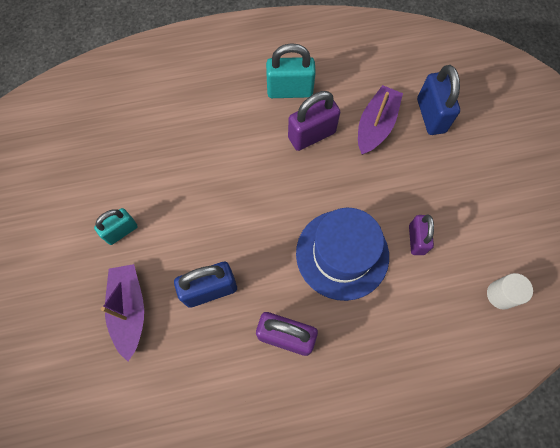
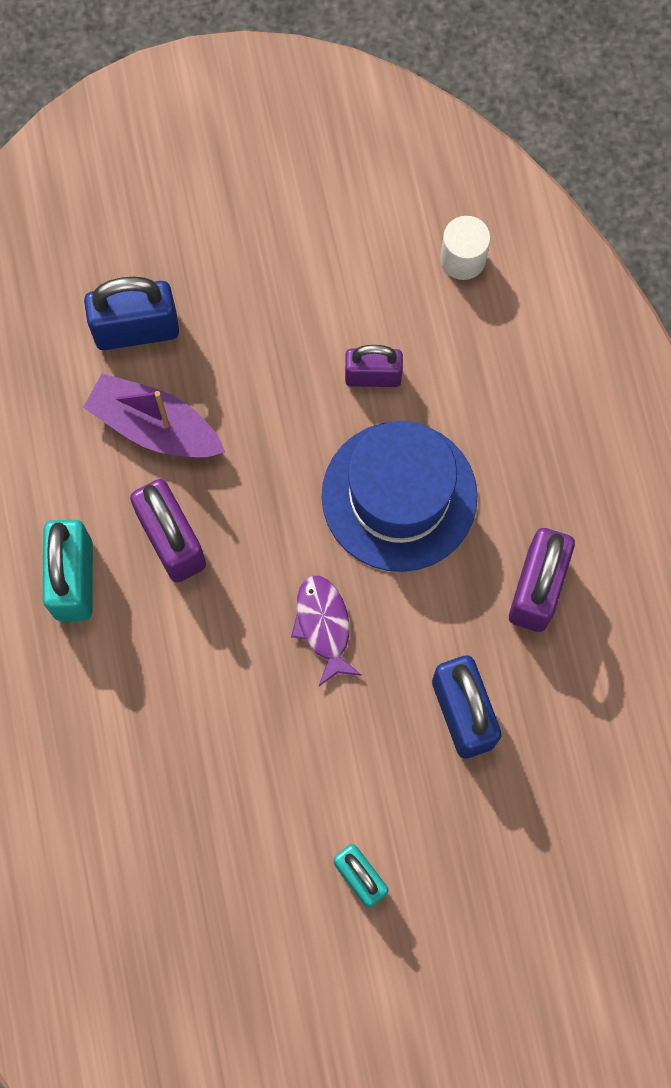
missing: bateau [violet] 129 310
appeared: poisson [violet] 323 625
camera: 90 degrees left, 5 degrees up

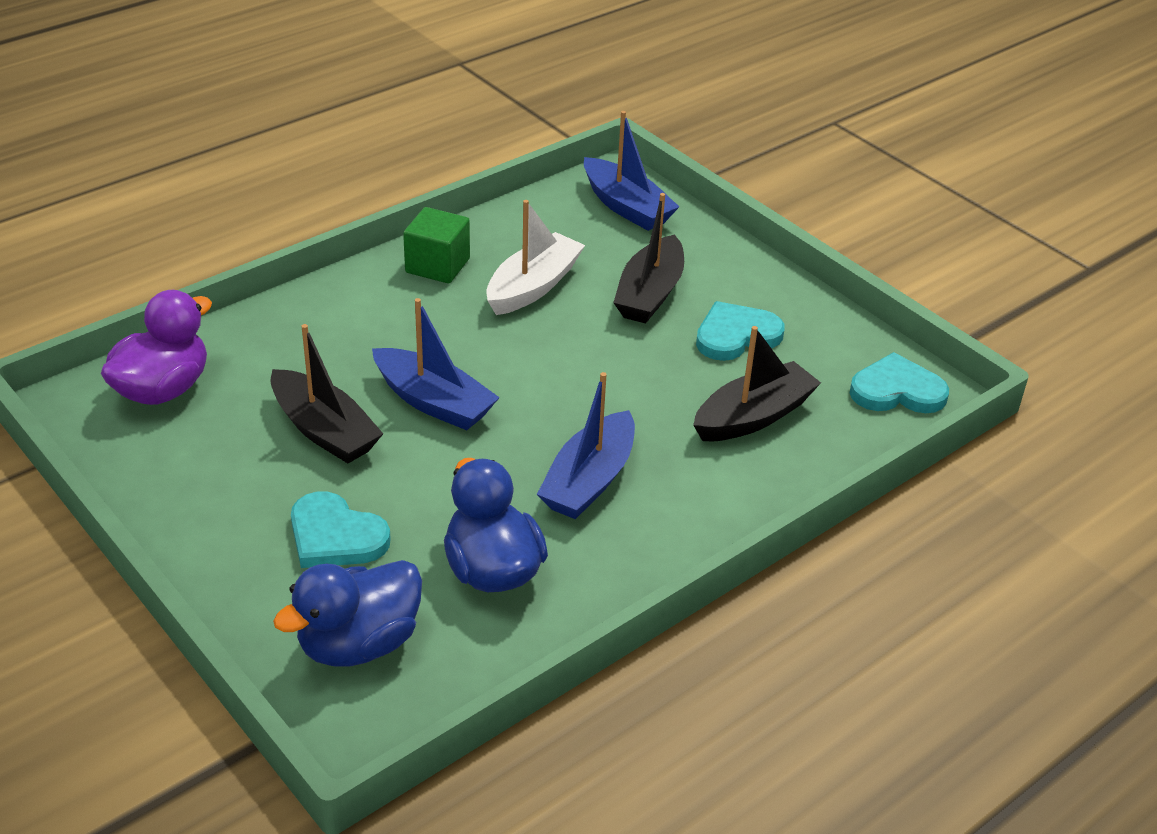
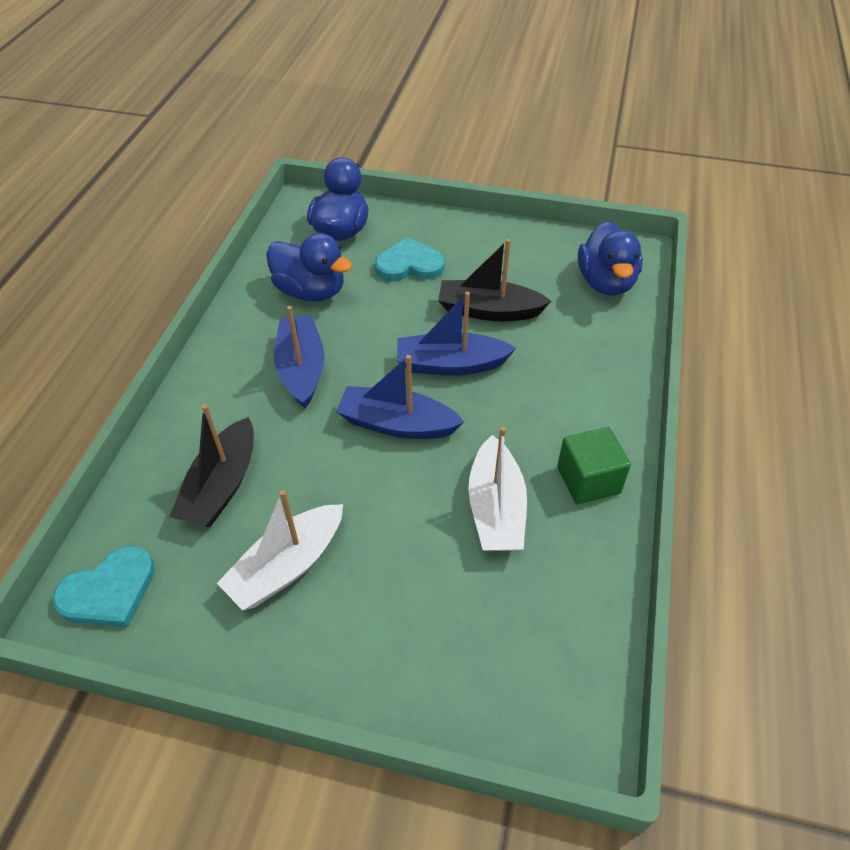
missing: bateau [noir] 650 293
relocated: bateau [bleu] 626 206 to 397 424
exchanged: cœur [turquoise] 736 335 to bateau [blanc] 287 566
colour: canard [violet] 163 389 to canard [bleu] 606 282
camera: 145 degrees right, 10 degrees up

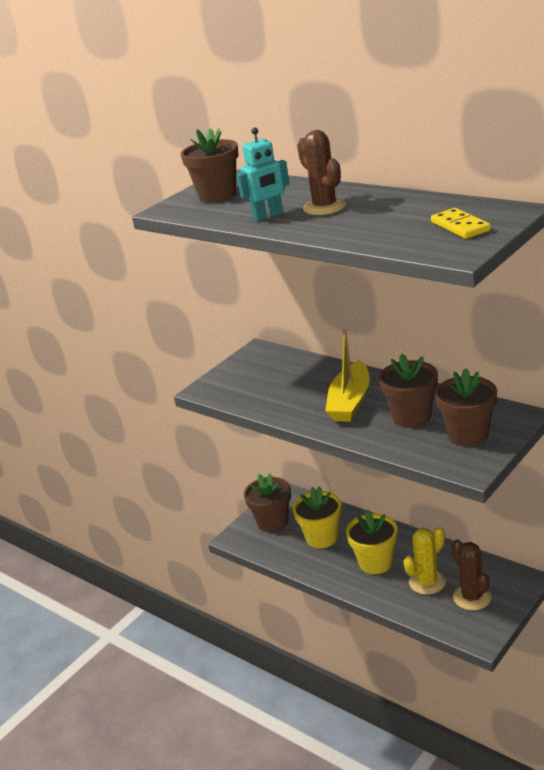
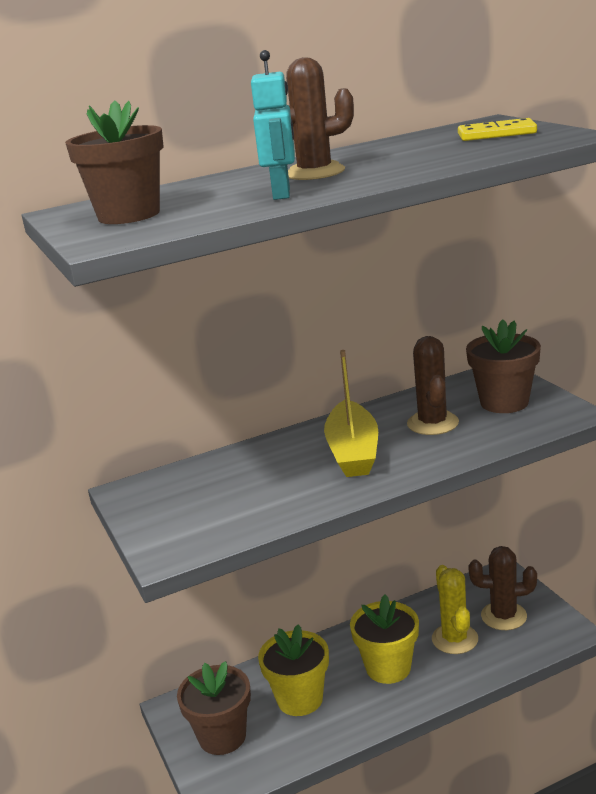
exchanged: pot de fleurs [marron] 411 417 to cactus [marron] 432 423
spun: bateau [jaune] 350 402 = 353 452 45 degrees clockwise
camera: 65 degrees left, 5 degrees down

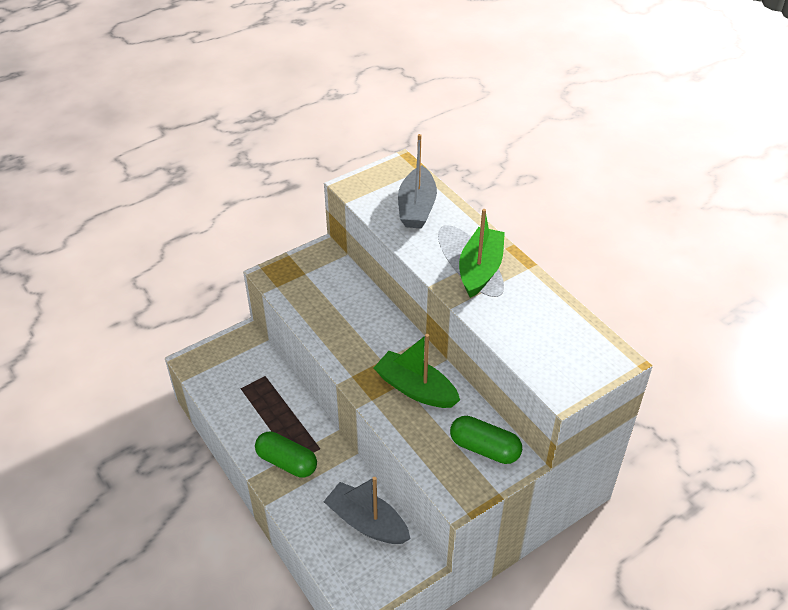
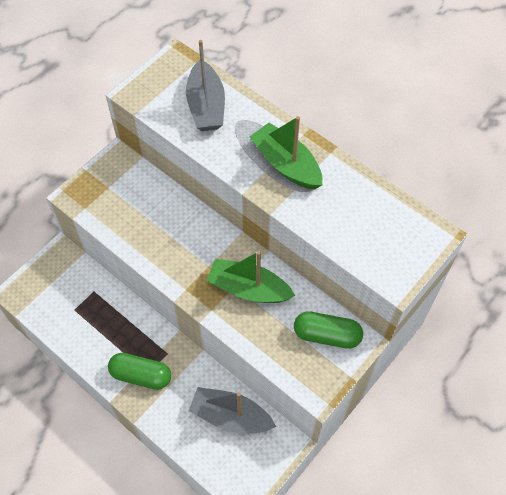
spun: bateau [vert] 480 269 = 286 164 45 degrees counterclockwise
camera: 15 degrees left, 15 degrees up

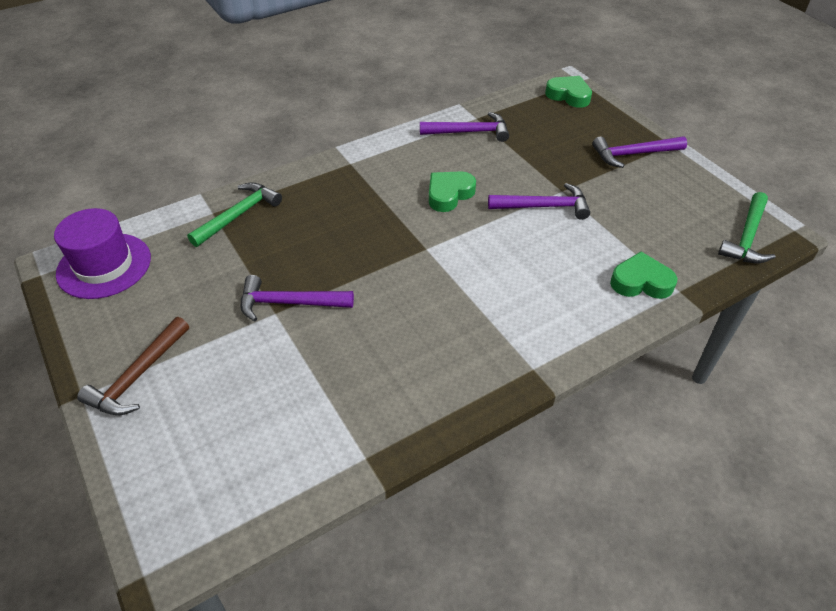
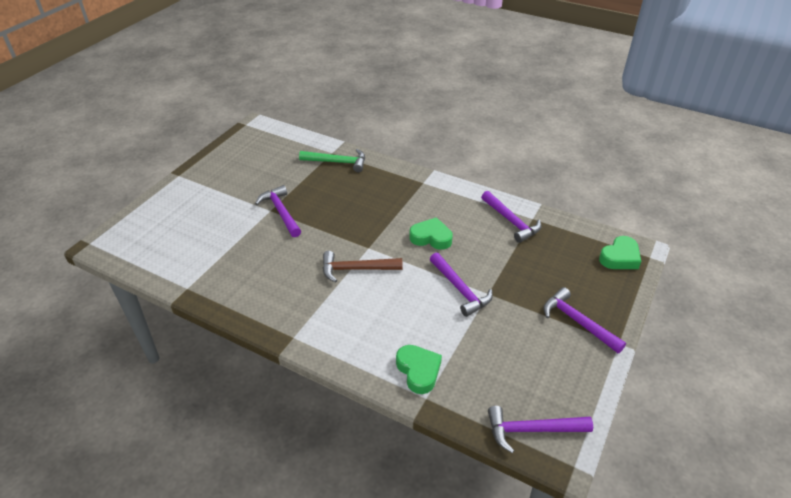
missing: chapeau [violet] 104 265
relocated: marteau [marron] 138 376 to 356 269
colour: marteau [vert] 747 237 to marteau [violet] 532 430
spun: cœur [vert] 569 95 = 620 257 45 degrees clockwise
camera: 60 degrees right, 5 degrees down

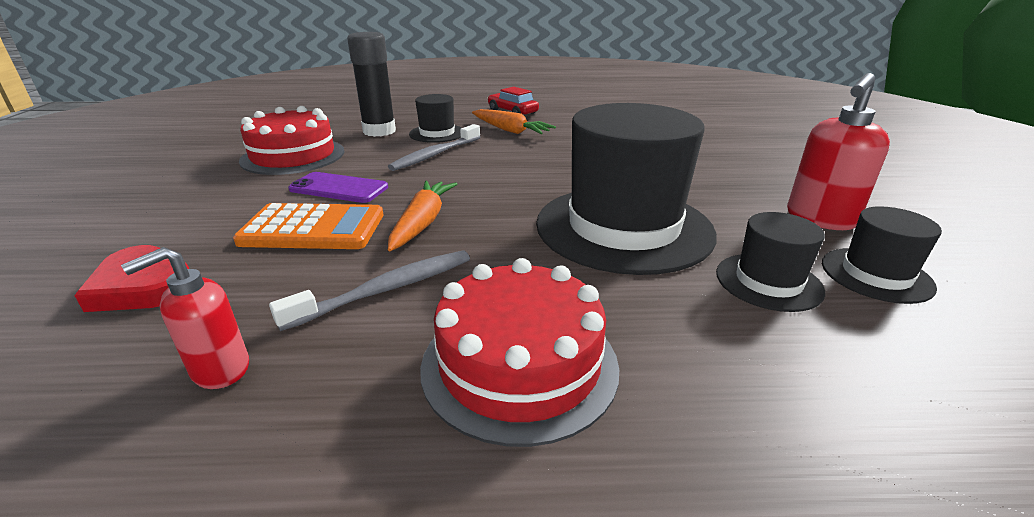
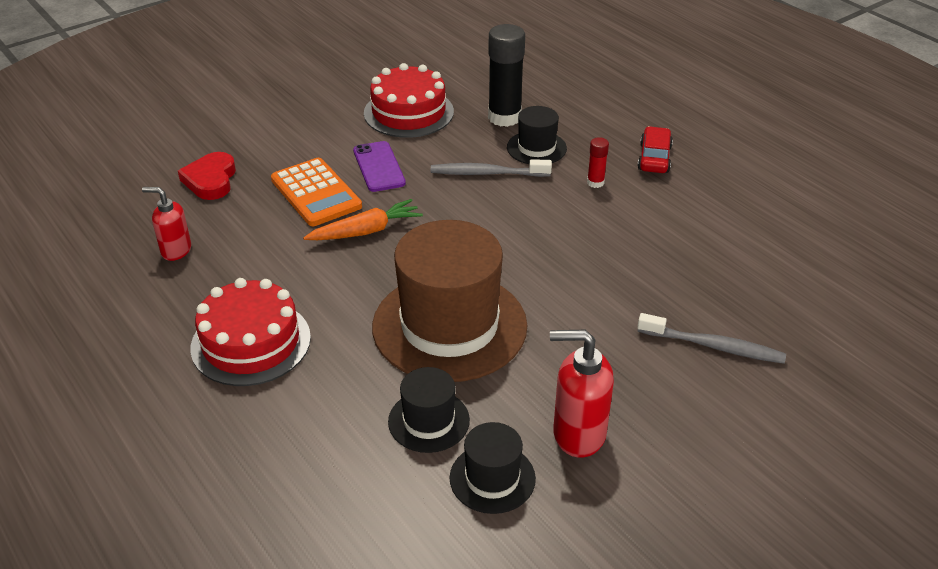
relocated: brosse à dents [gris] 386 289 to 713 346
exchanged: carotte [orange] 510 130 to bâton de colle [rouge] 595 182
colour: chapeau [noir] 623 227 to chapeau [marron] 449 326
camera: 55 degrees right, 10 degrees up

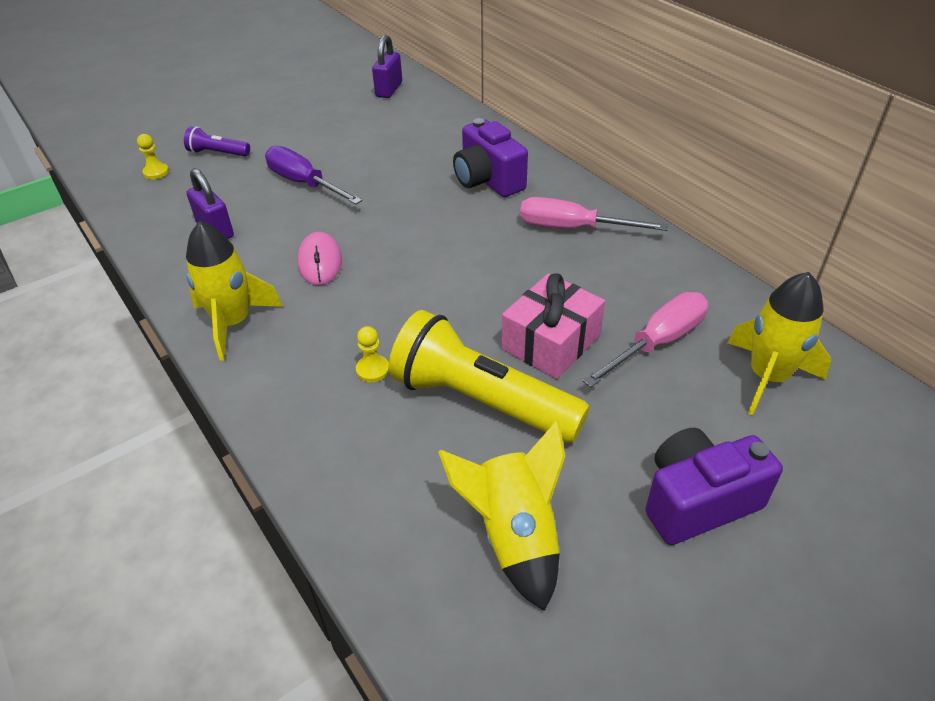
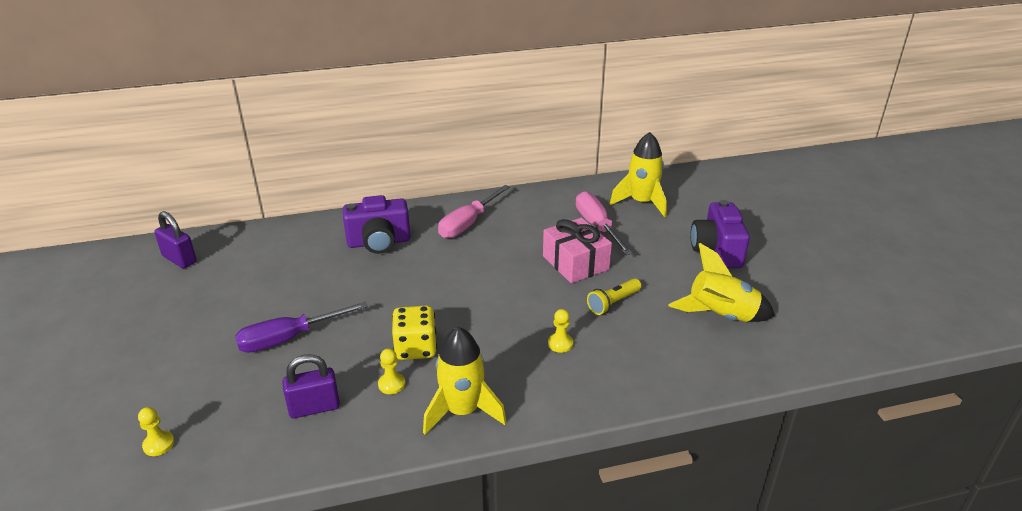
missing: lampe de poche [violet] 217 153
appeared: pion [jaune] 391 384
exchanged: souris [rose] 320 262 to dé [jaune] 416 348
size: lampe de poche [jaune] 480 400 = 613 303 x0.47
camera: 70 degrees left, 10 degrees down

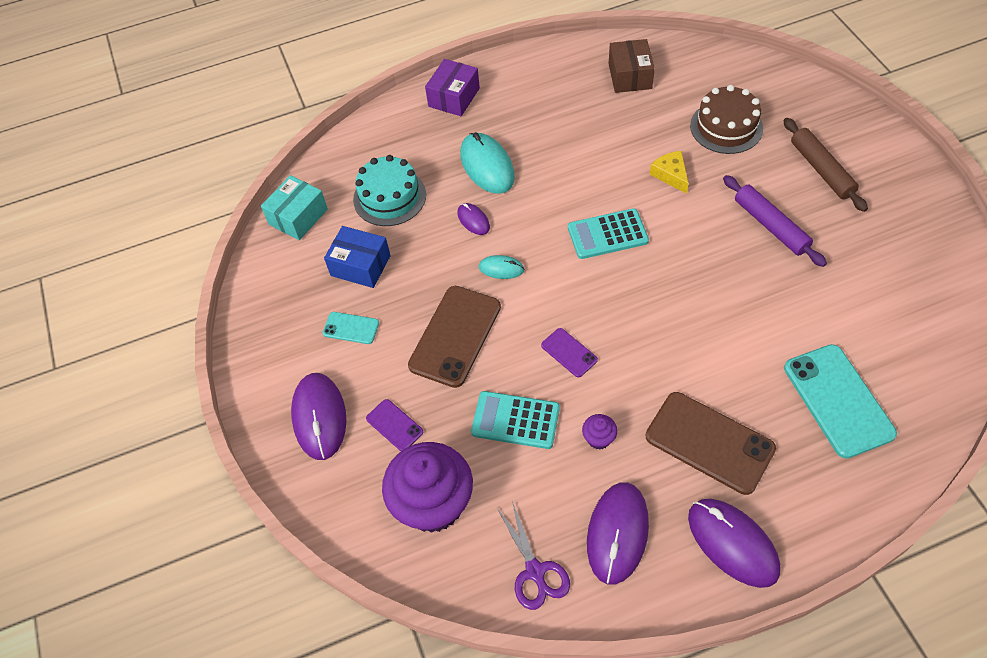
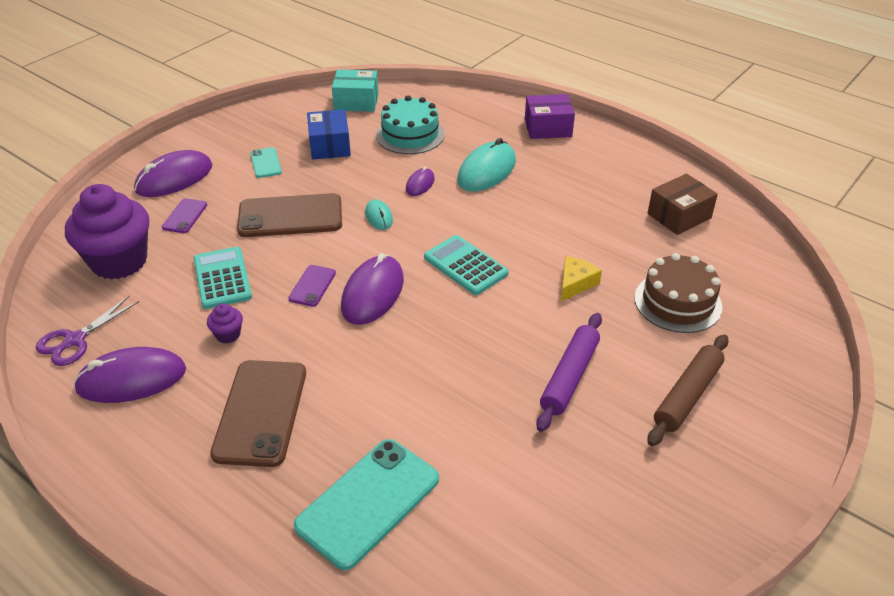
relocated: souris [violet] 732 543 to 372 293
camera: 55 degrees right, 15 degrees down

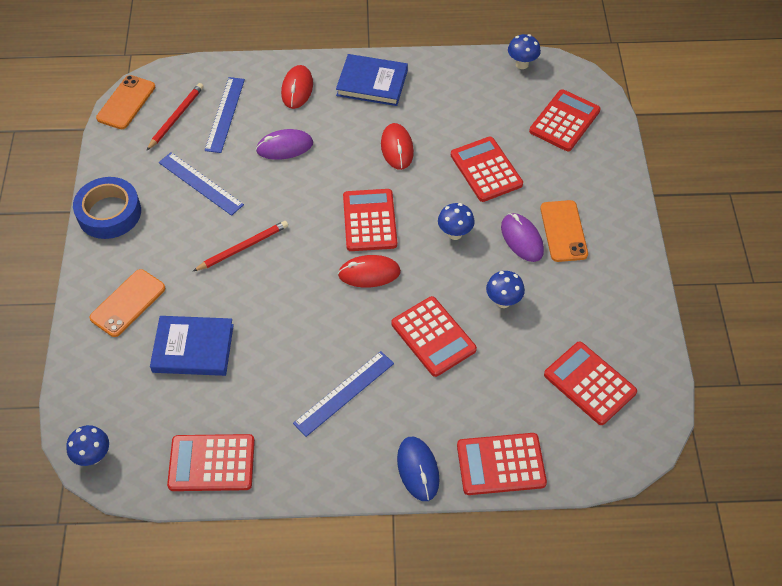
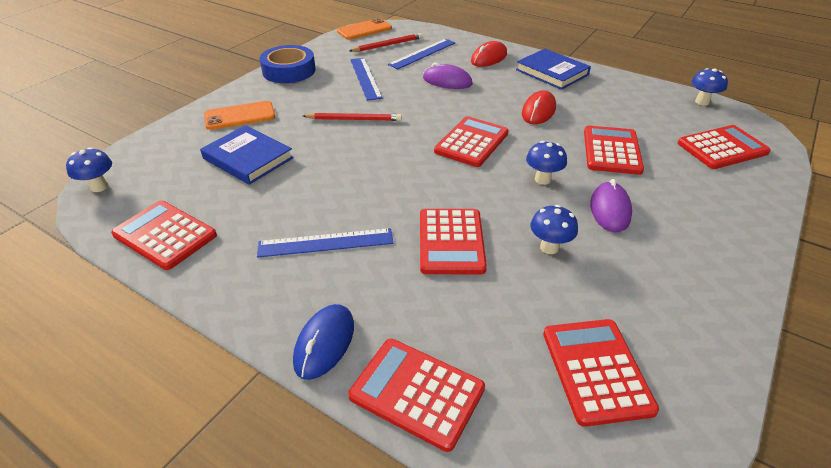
missing: souris [rouge] 369 273; téléphone [orange] 563 231
camera: 35 degrees right, 15 degrees down

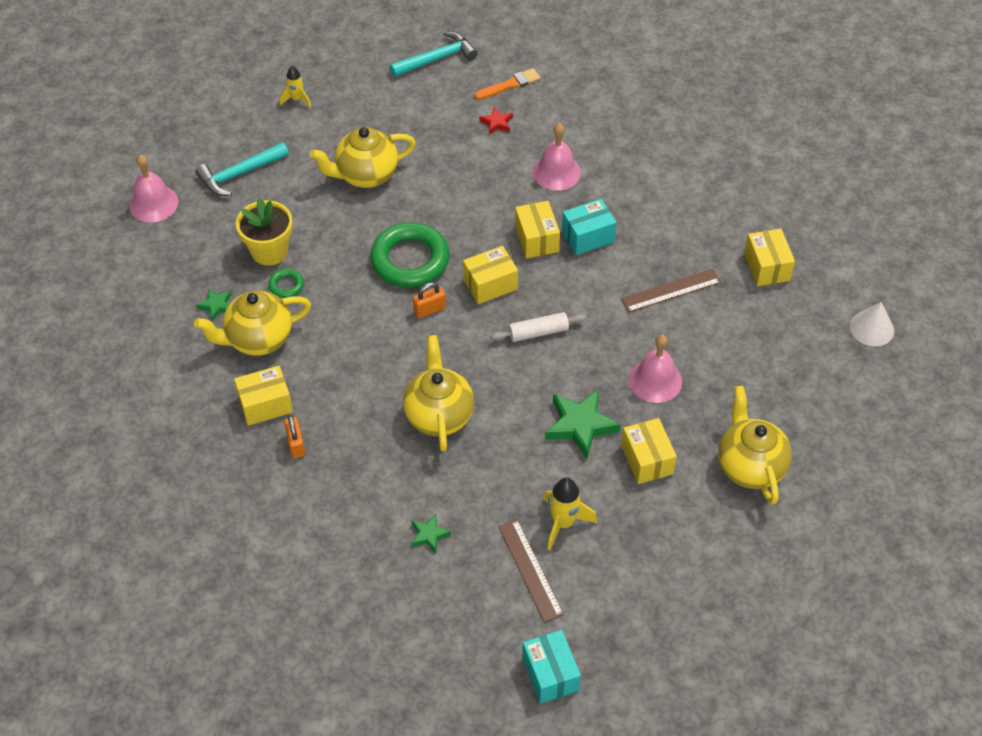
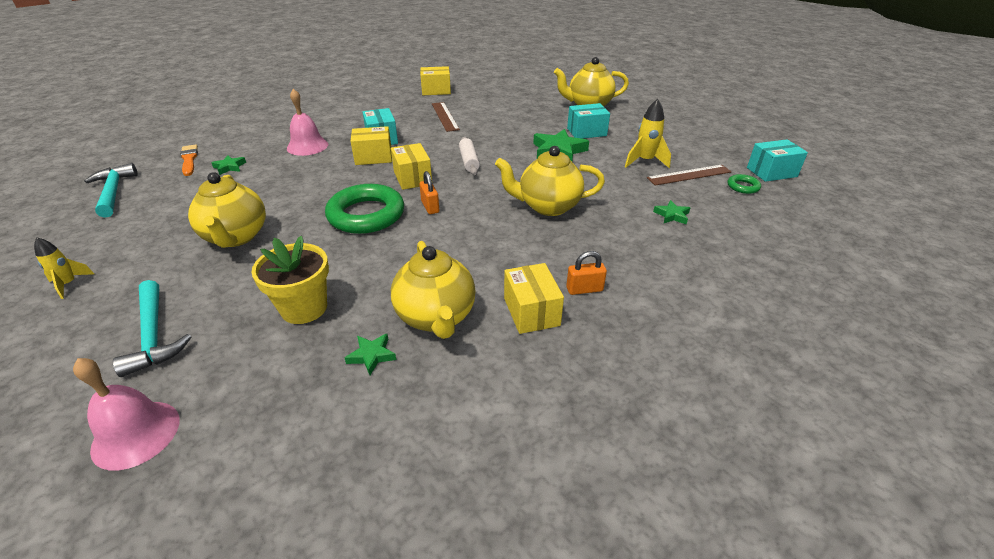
missing: cloche [rose] 655 380; cône [blanc] 872 328
relocated: anneau [vert] 286 285 to 743 187
colour: étoile [rouge] 497 123 to étoile [vert] 229 167; boîte [jaune] 647 460 to boîte [turquoise] 586 132
camera: 85 degrees left, 15 degrees down

